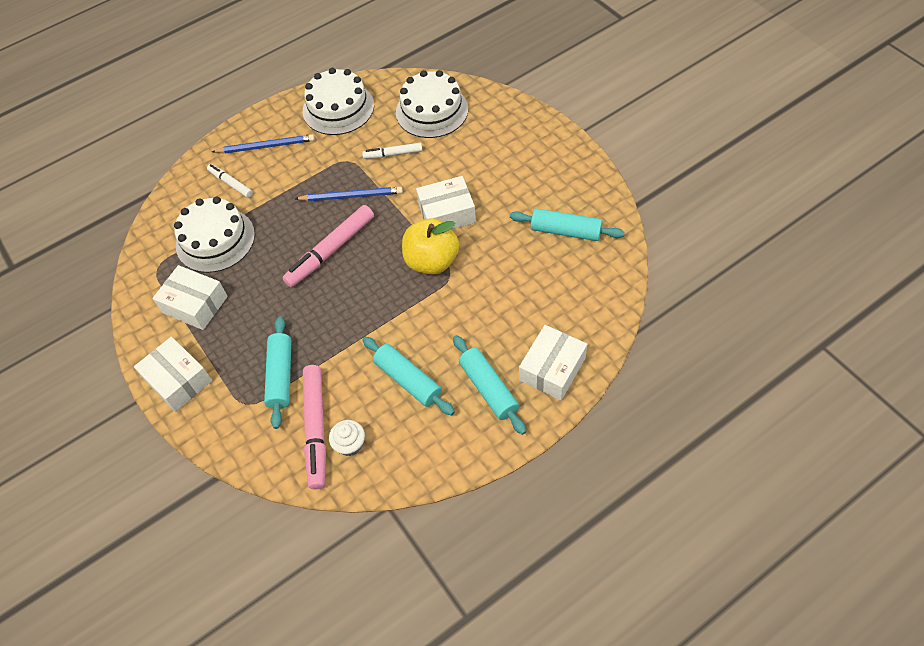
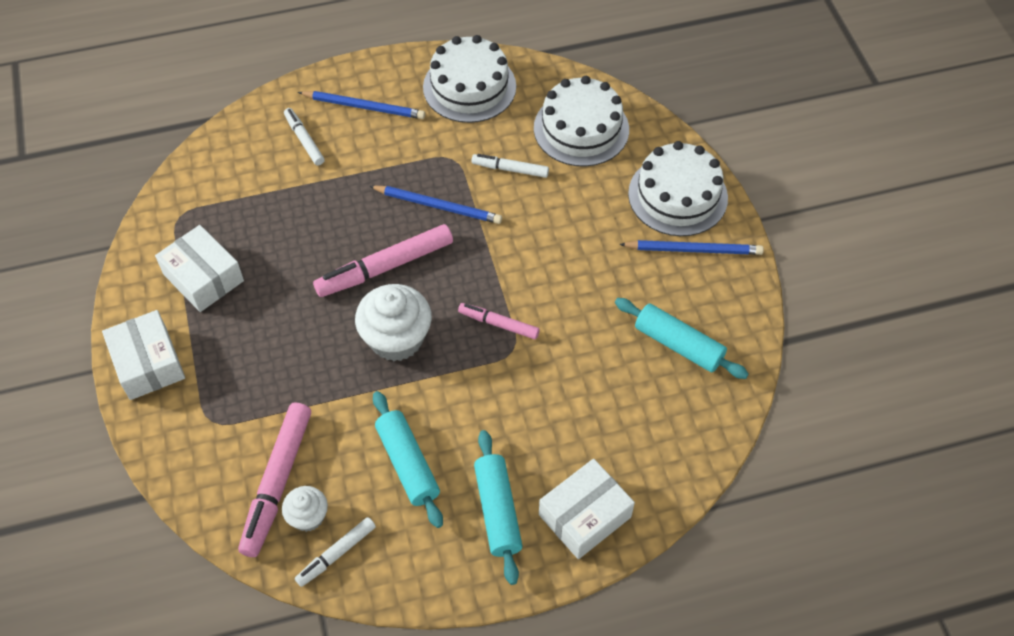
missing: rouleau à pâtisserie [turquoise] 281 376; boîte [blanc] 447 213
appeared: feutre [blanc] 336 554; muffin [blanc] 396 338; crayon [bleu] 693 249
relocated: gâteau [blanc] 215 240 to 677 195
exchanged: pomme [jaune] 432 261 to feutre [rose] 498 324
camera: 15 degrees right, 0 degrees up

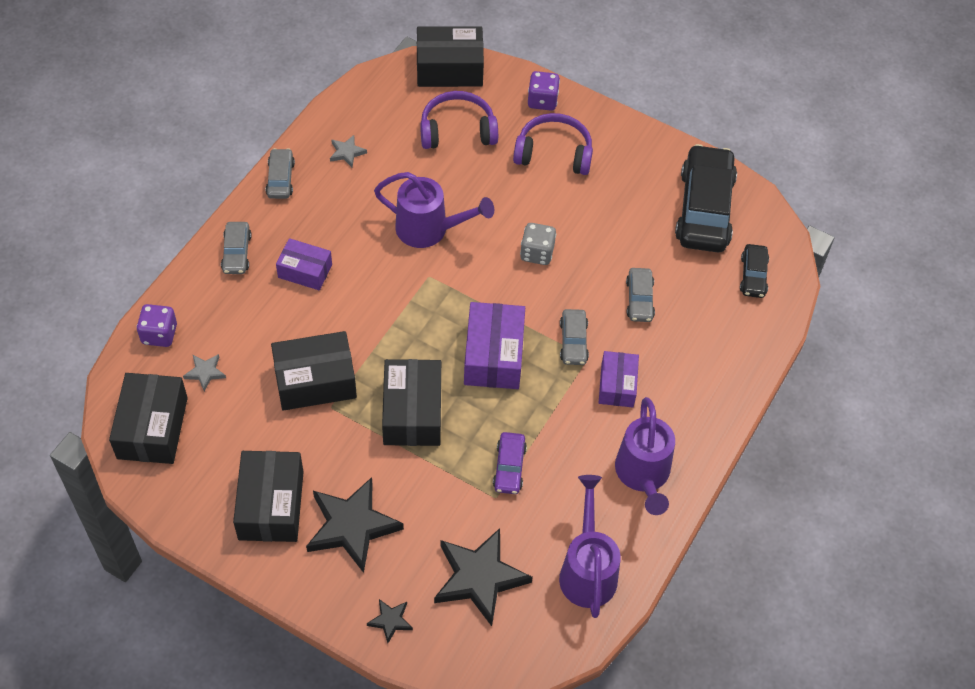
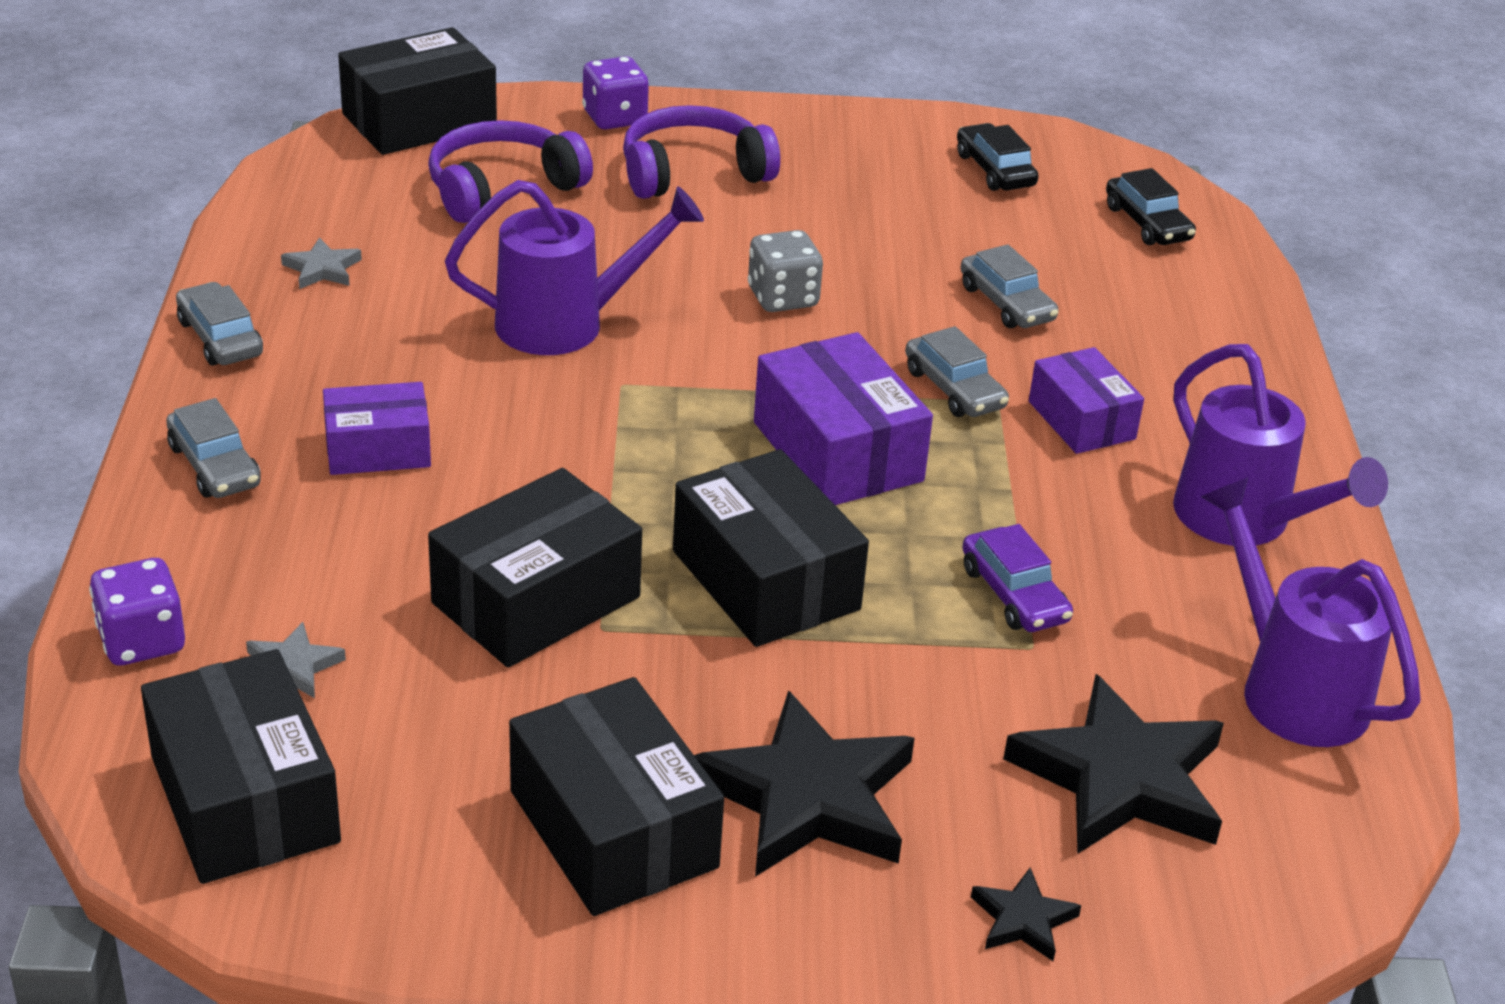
size: voiture [noir] 704 209 = 995 170 x0.48
camera: 30 degrees left, 20 degrees down

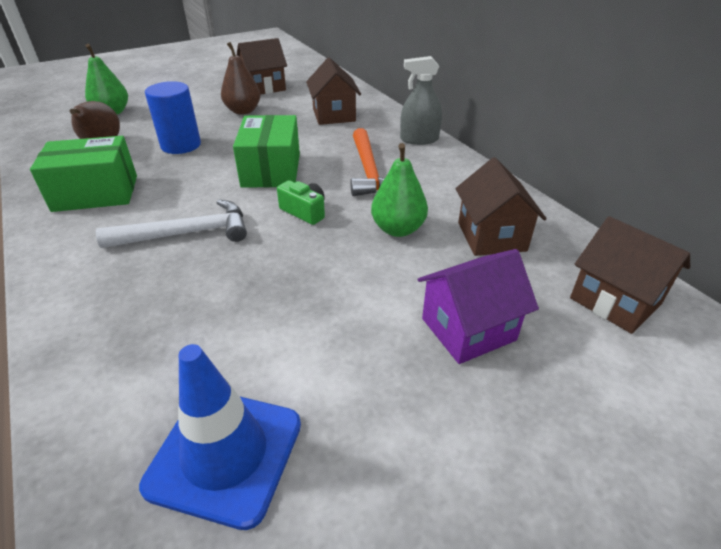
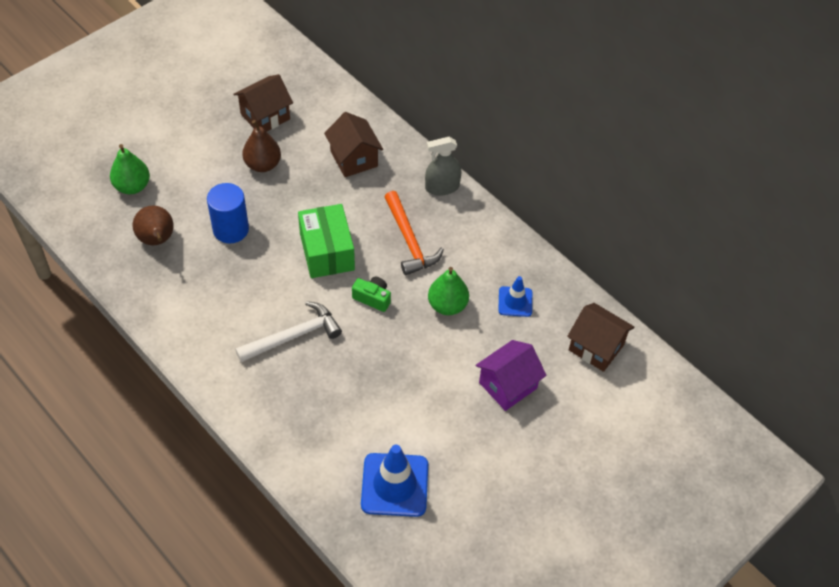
missing: boîte [vert] 96 193
exchanged: maison [marron] 491 236 to cône de chantier [bleu] 515 302
camera: 15 degrees left, 15 degrees up

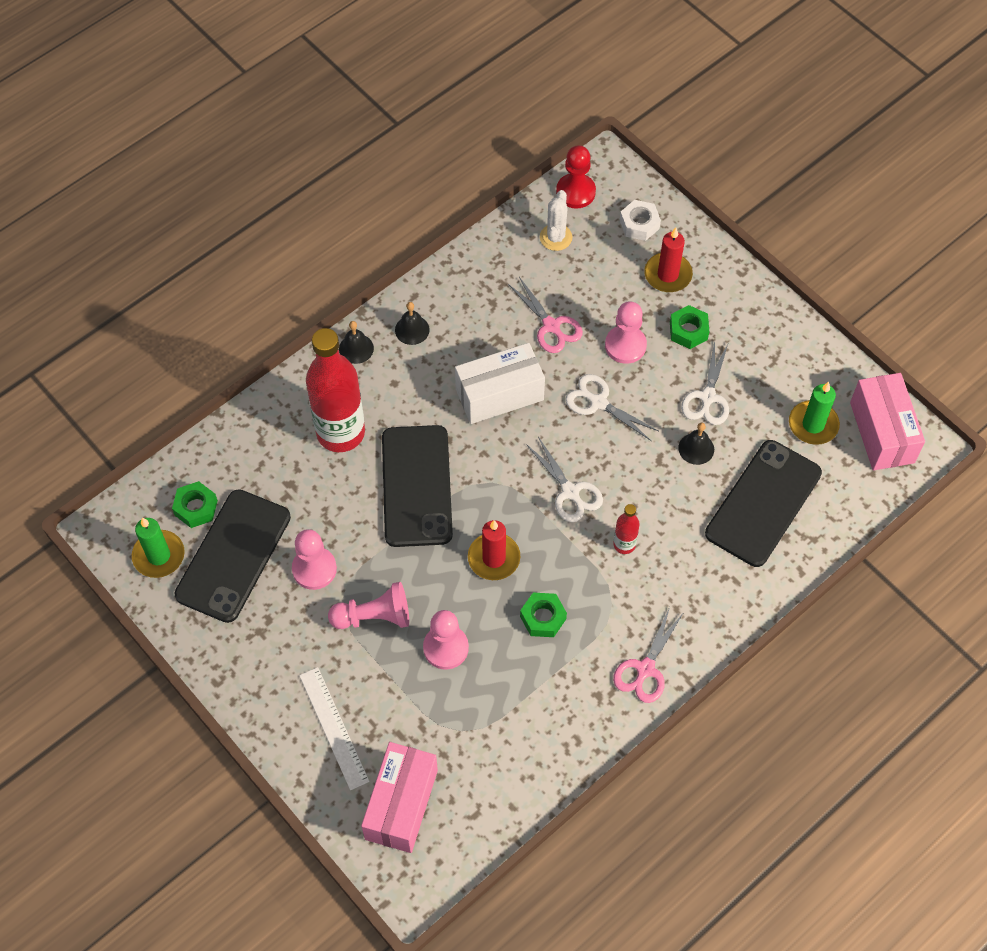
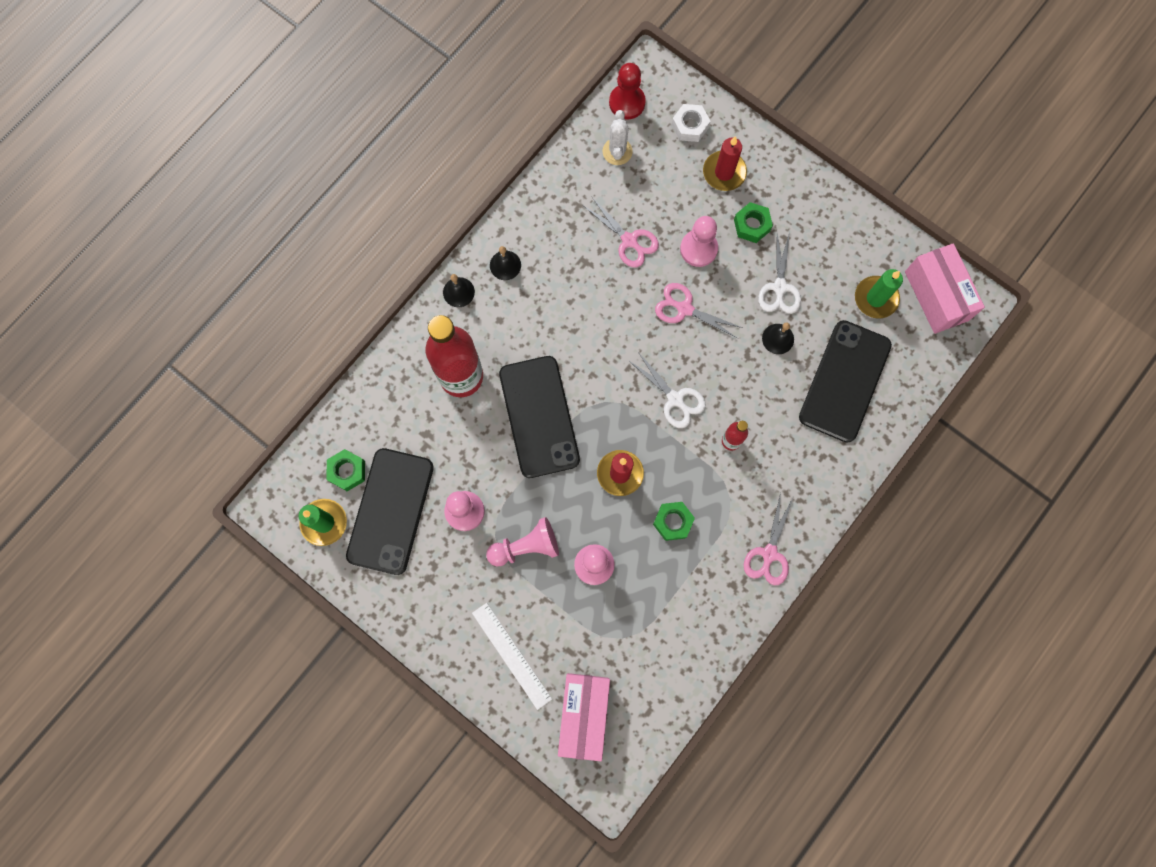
missing: boîte [blanc] 499 395
colour: ciseaux [blanc] 598 402 to ciseaux [rose] 684 308
camera: 10 degrees left, 15 degrees up

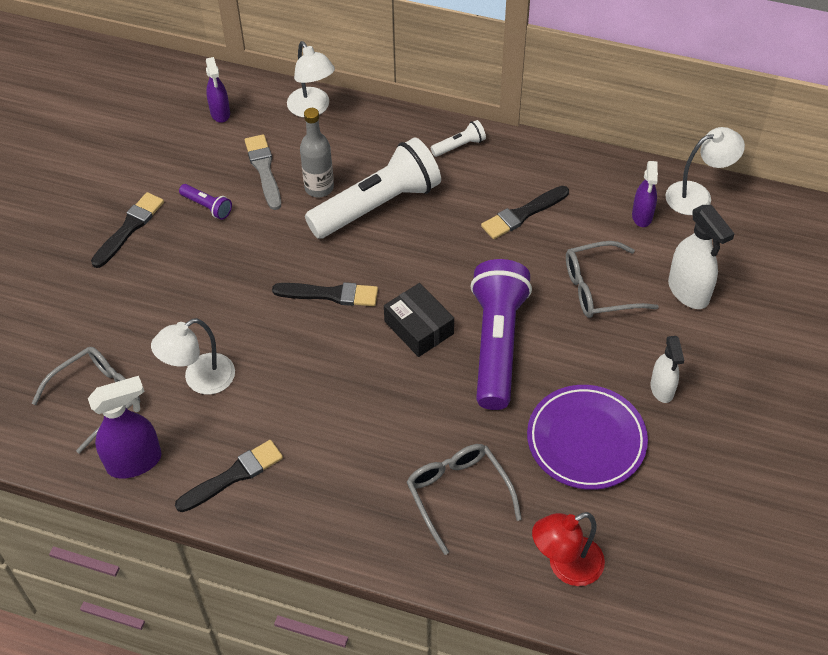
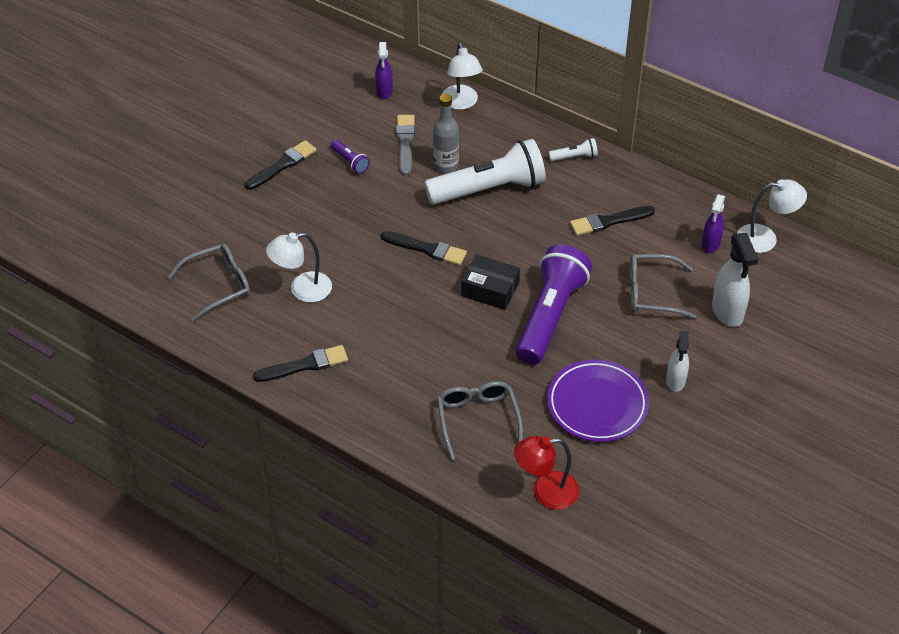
missing: vaporisateur [violet] 135 461
spun: boîte [noir] 419 327 = 490 290 45 degrees counterclockwise
camera: 15 degrees right, 5 degrees down

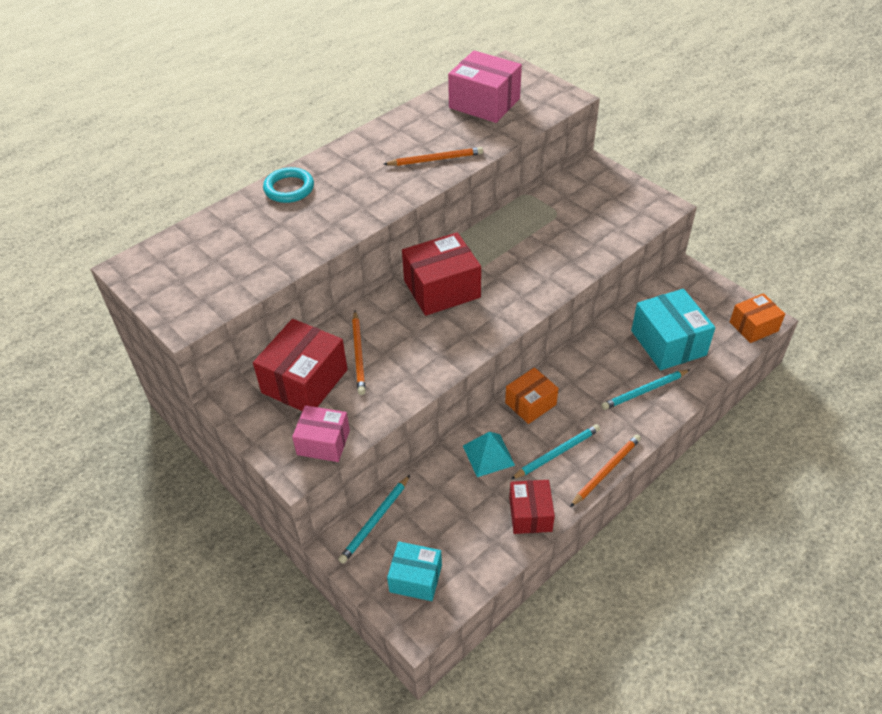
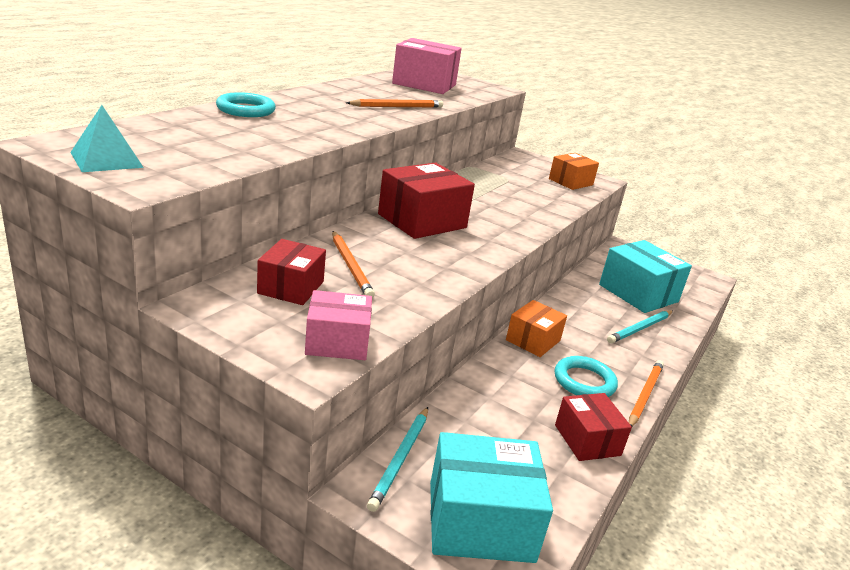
relocated: pyramide [turquoise] 488 455 to 106 160; boîte [orange] 753 326 to 570 182
exchanged: crayon [turquoise] 557 453 to anneau [turquoise] 584 381
size: boîte [rouge] 304 381 = 291 287 x0.62; boîte [turquoise] 415 578 = 480 521 x1.60
camera: 20 degrees left, 20 degrees down

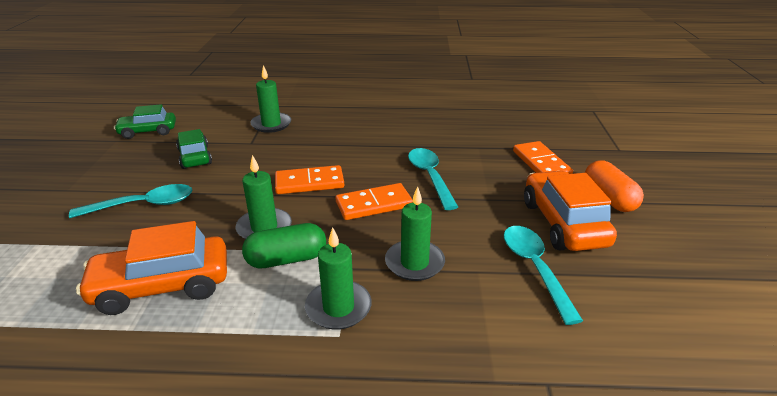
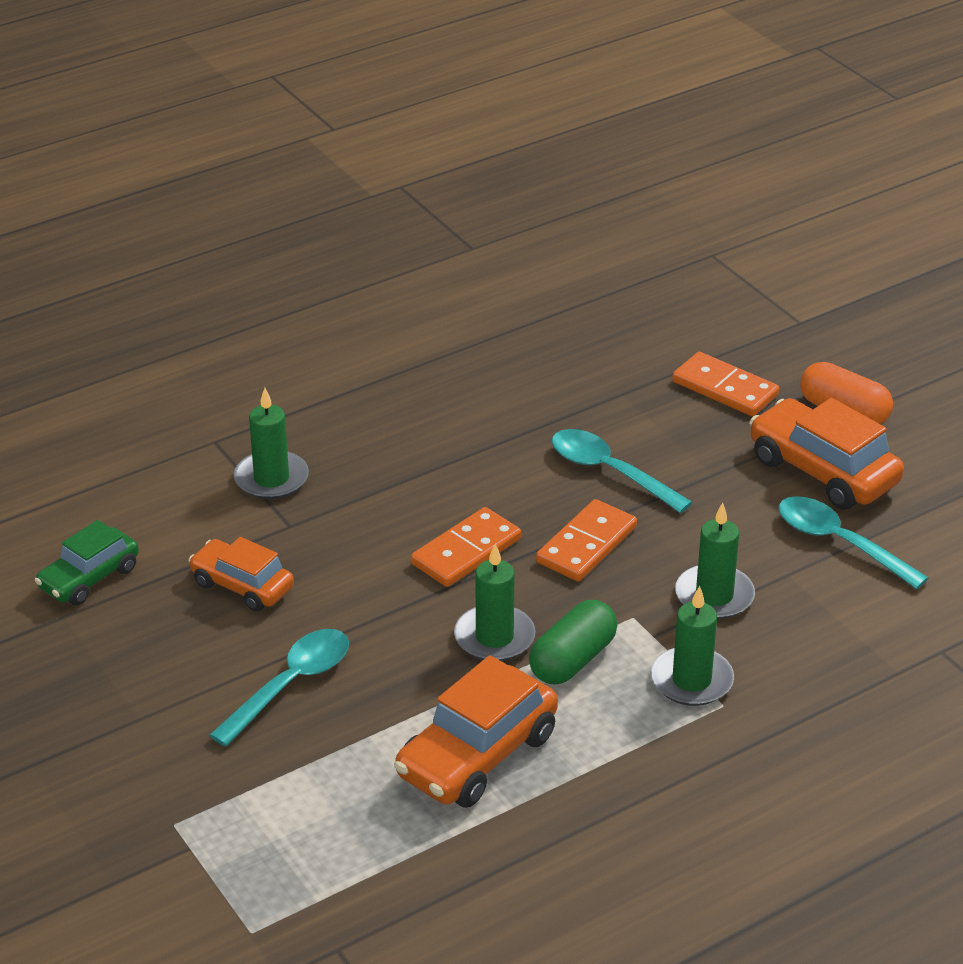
colour: voiture [vert] 195 157 to voiture [orange] 242 585
camera: 35 degrees left, 5 degrees up

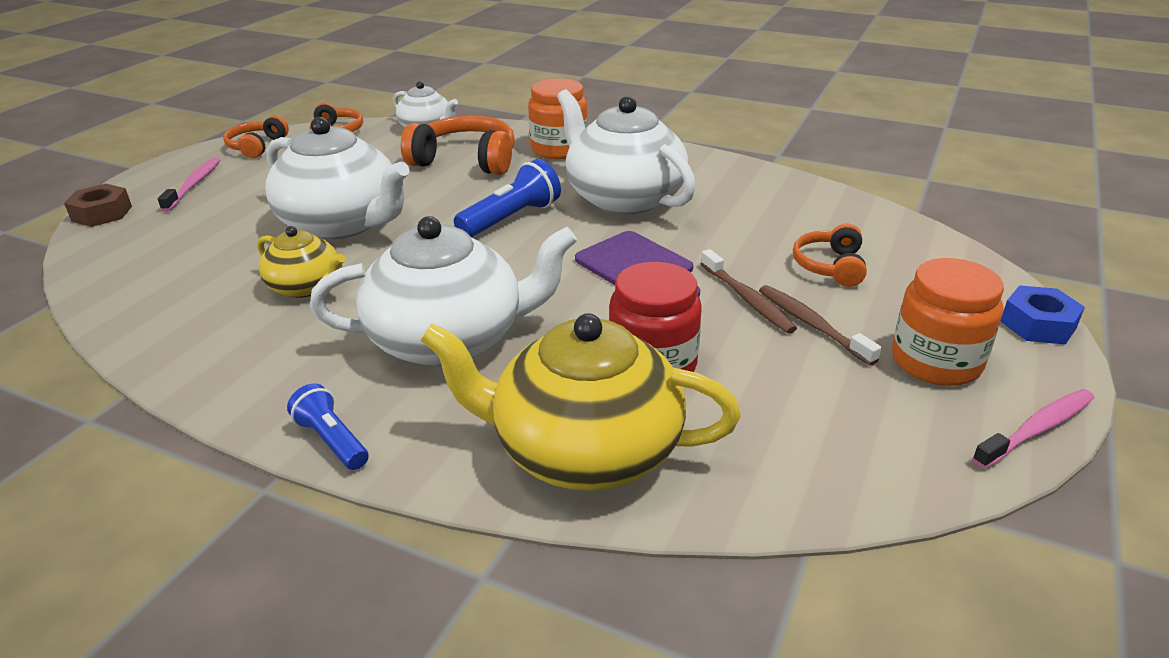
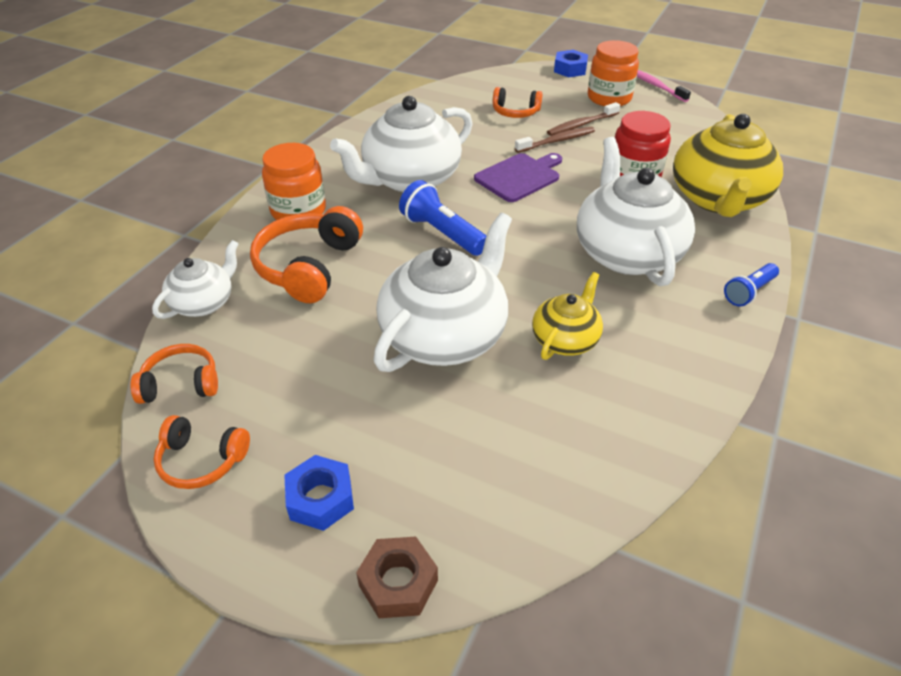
exchanged: brosse à dents [rose] 194 185 to écrou [bleu] 320 499
camera: 90 degrees left, 10 degrees up

